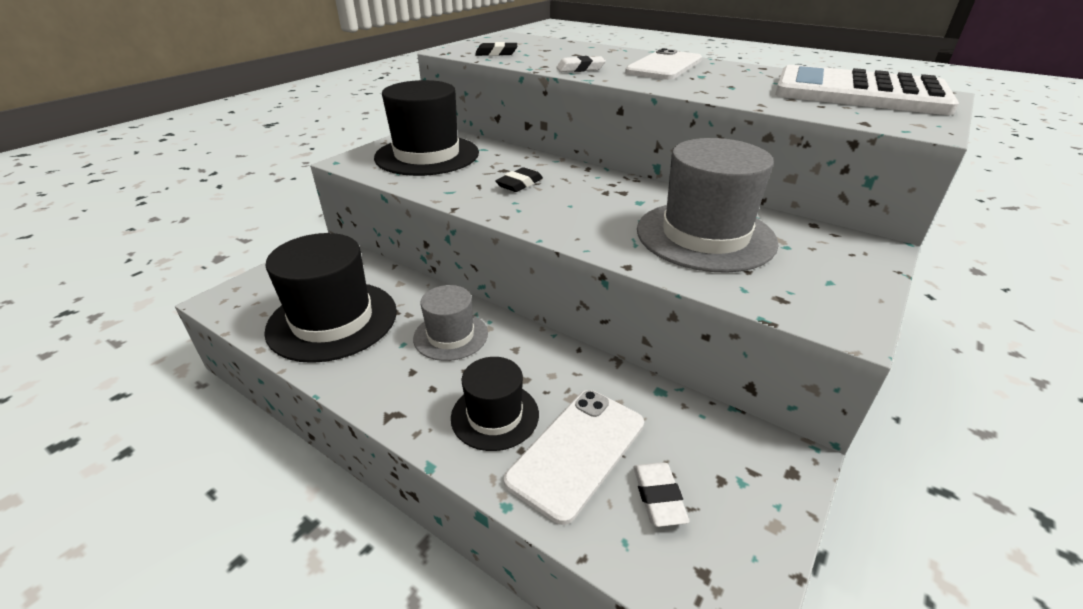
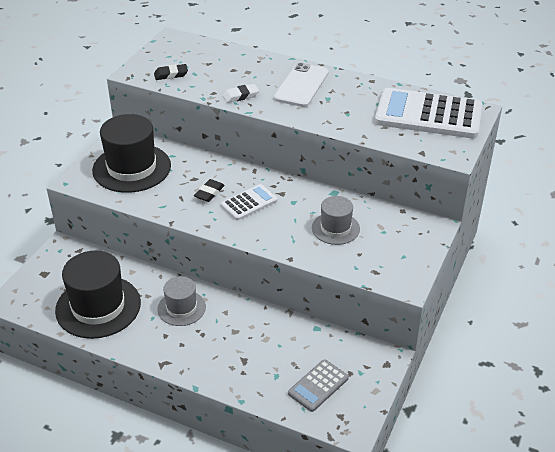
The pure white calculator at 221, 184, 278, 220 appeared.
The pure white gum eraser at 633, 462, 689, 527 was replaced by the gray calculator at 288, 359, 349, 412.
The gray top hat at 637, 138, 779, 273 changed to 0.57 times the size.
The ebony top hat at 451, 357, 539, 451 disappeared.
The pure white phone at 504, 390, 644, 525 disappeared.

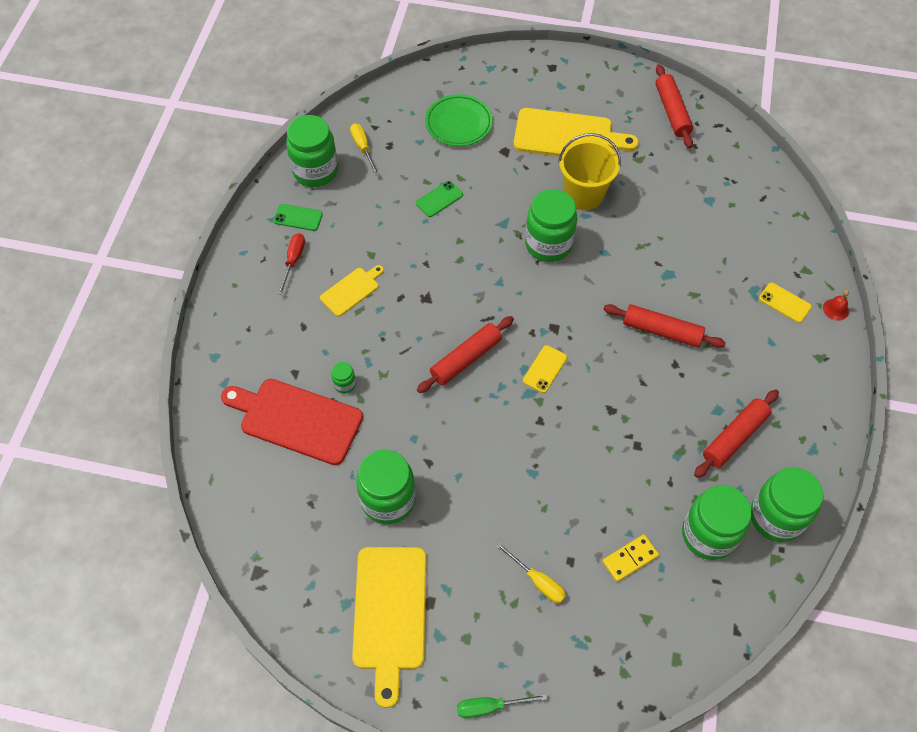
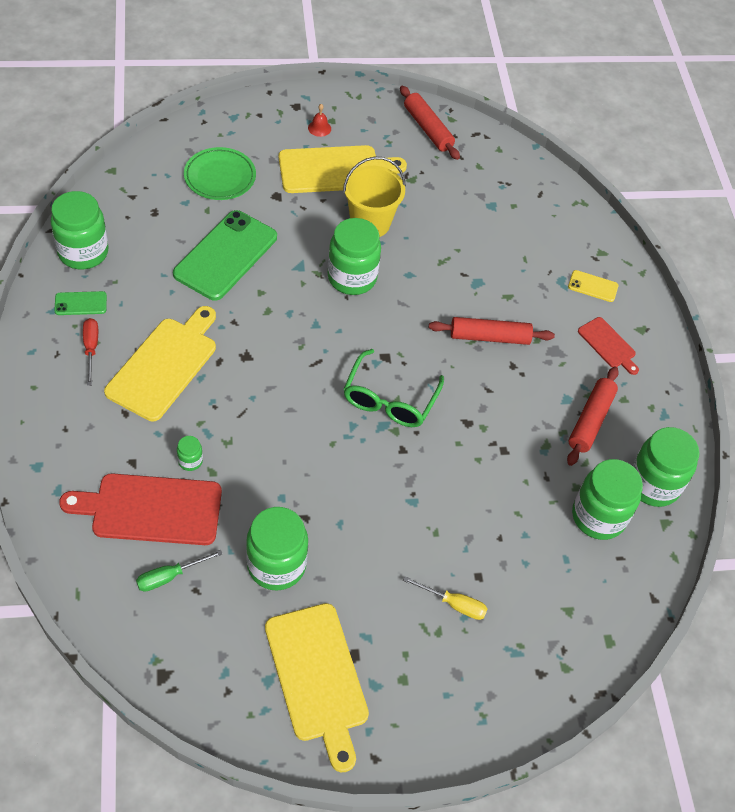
The golden cutting board at 320, 265, 384, 317 changed to 1.89 times the size.
The green flat screwdriver moved from 457, 694, 547, 718 to 136, 550, 223, 592.
The green phone at 416, 181, 463, 217 changed to 2.24 times the size.
The scarlet bell moved from 823, 290, 849, 321 to 308, 104, 331, 137.
The golden phone at 523, 345, 567, 393 was replaced by the green glasses at 344, 349, 444, 427.
The scarlet cutting board at 578, 317, 639, 375 appeared.
The golden flat screwdriver at 350, 123, 379, 176 disappeared.
The scarlet rolling pin at 417, 316, 514, 393 disappeared.
The golden domino tile at 602, 534, 659, 582 disappeared.

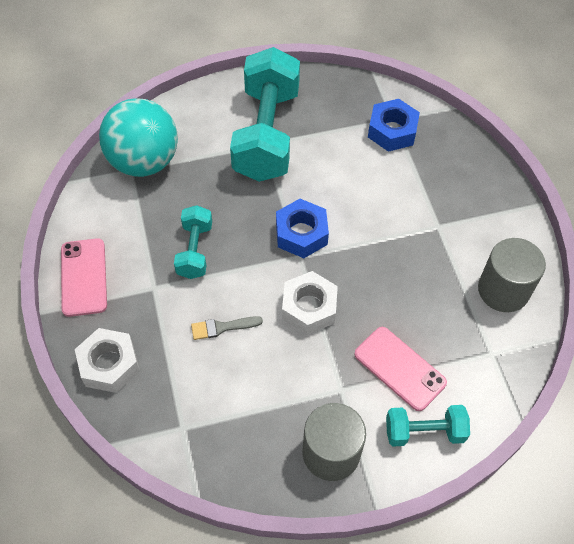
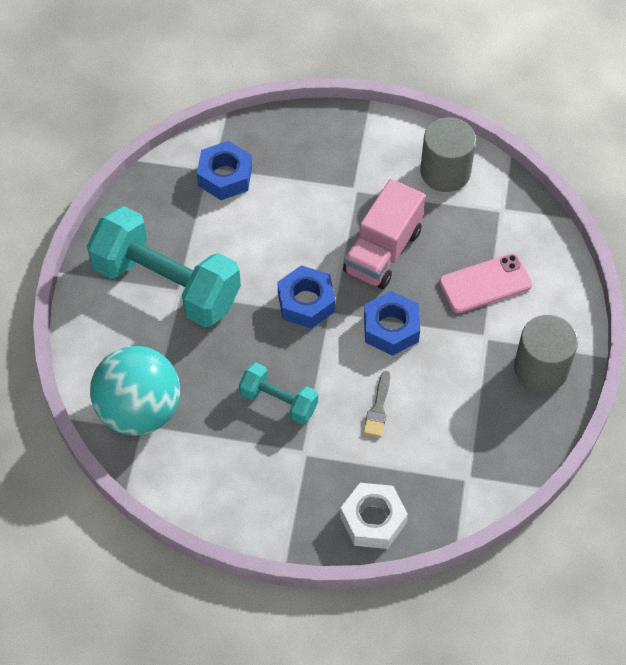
The pink toy truck at 343, 179, 425, 289 appeared.
The pure white hex nut at 282, 271, 338, 335 became the blue hex nut at 364, 291, 420, 356.
The pink phone at 61, 238, 107, 317 disappeared.
The teal free weight at 386, 405, 470, 446 disappeared.

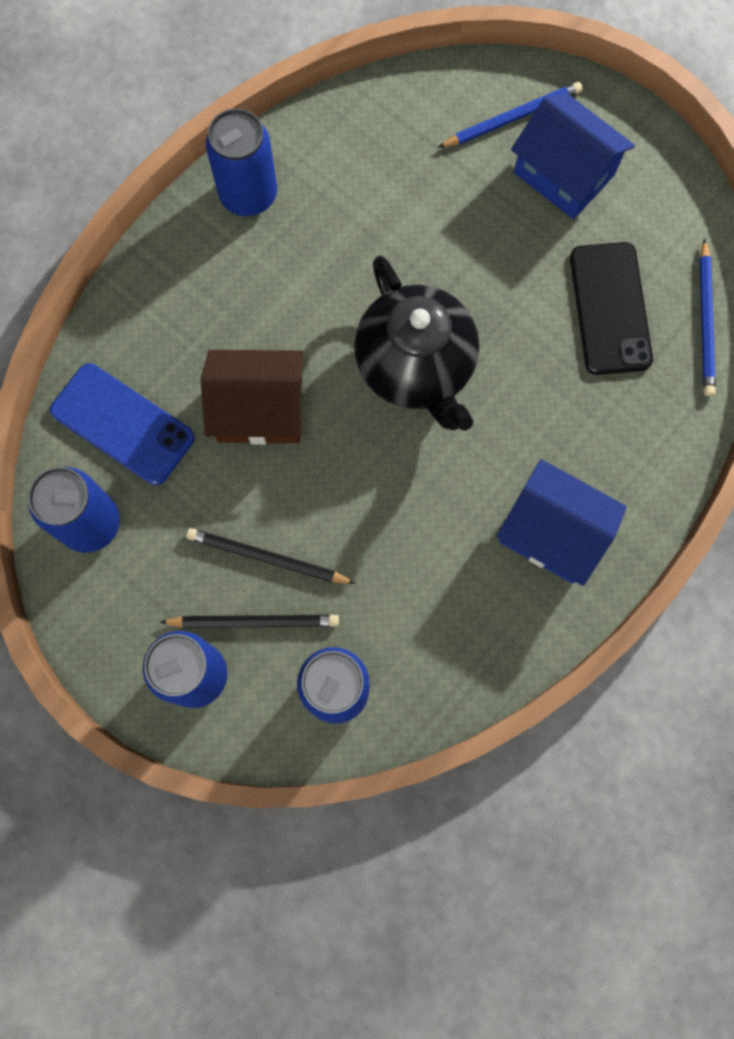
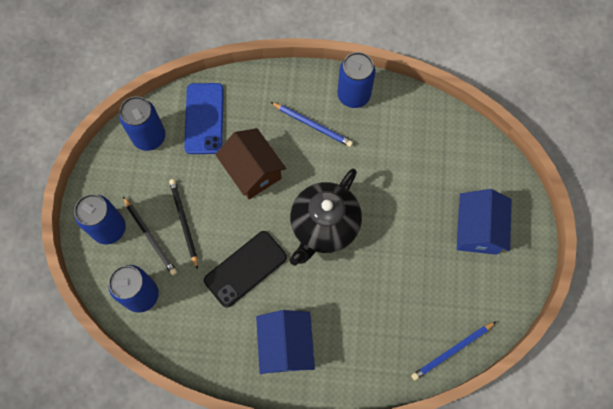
The ebony phone moved from 570, 242, 653, 375 to 204, 231, 287, 308.
The blue lead pencil moved from 438, 82, 583, 148 to 271, 102, 353, 147.

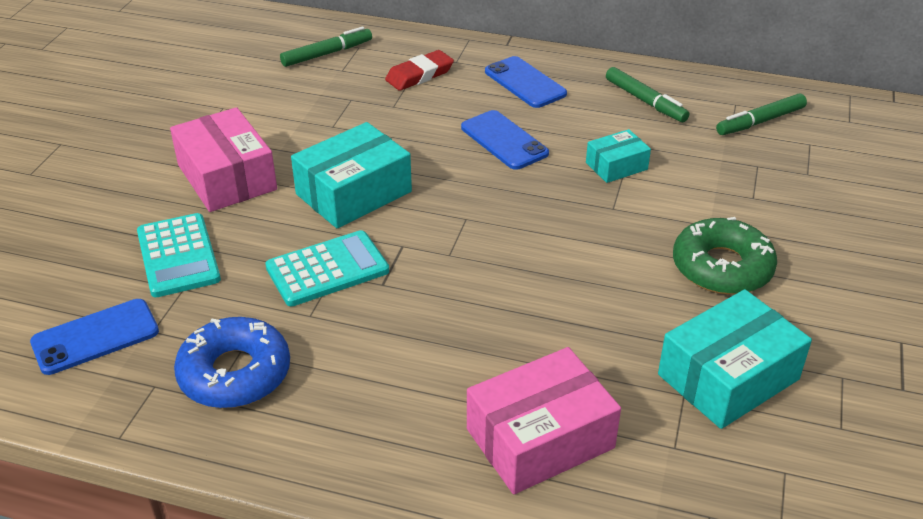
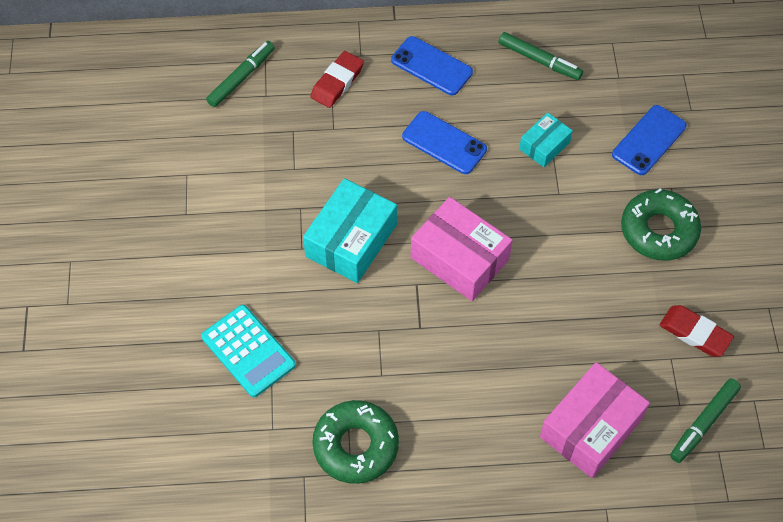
The blue glazed donut at 174, 317, 290, 408 became the green glazed donut at 312, 400, 399, 484.
The pink parcel moved from 170, 107, 277, 212 to 411, 197, 513, 301.
The blue phone moved from 30, 299, 159, 375 to 612, 105, 687, 175.
The teal parcel at 658, 289, 812, 429 was replaced by the scarlet gum eraser at 659, 305, 734, 356.
The green marker moved from 716, 94, 807, 135 to 670, 379, 741, 463.
The teal calculator at 265, 230, 389, 306 disappeared.

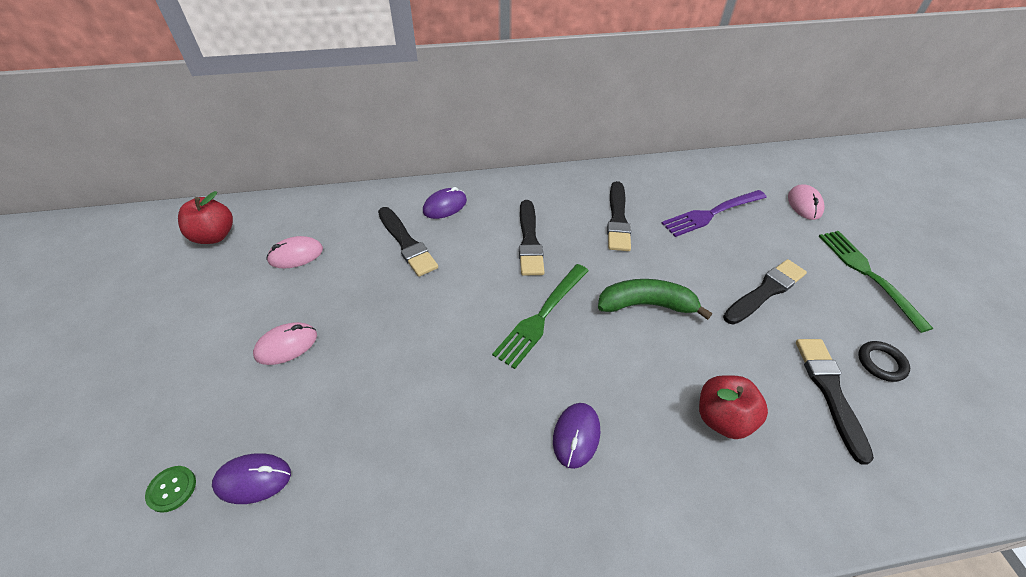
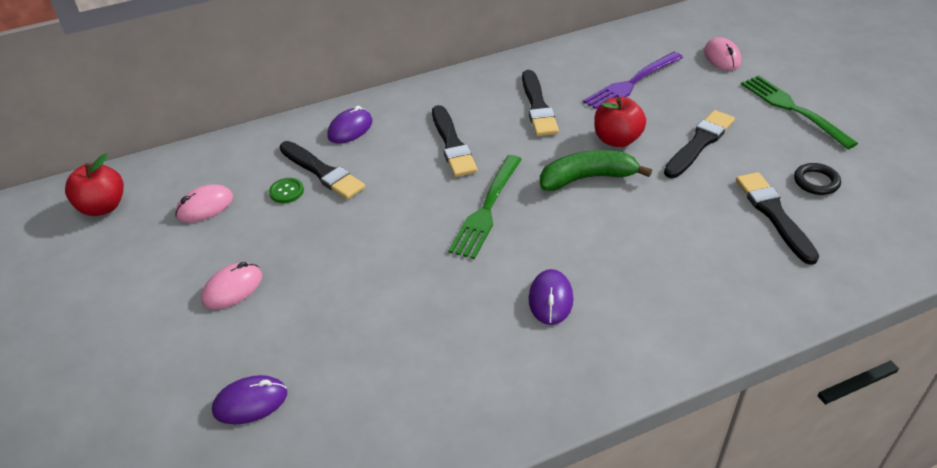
The green button moved from 145, 466, 196, 513 to 269, 178, 304, 203.
The scarlet toy apple moved from 699, 375, 768, 439 to 594, 97, 646, 147.

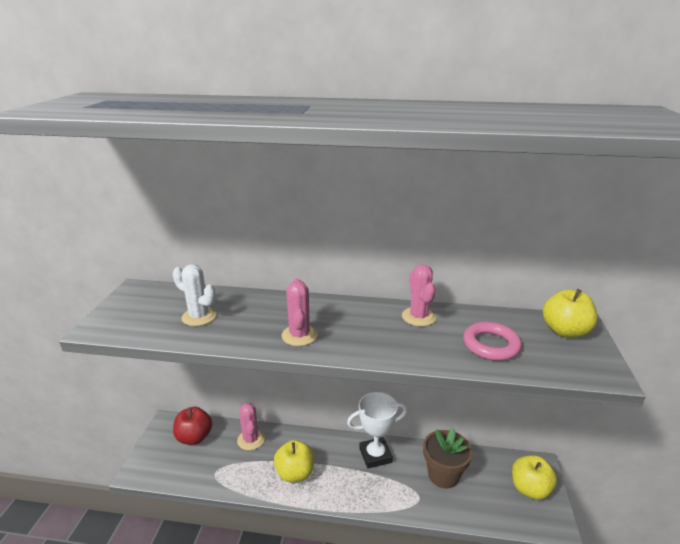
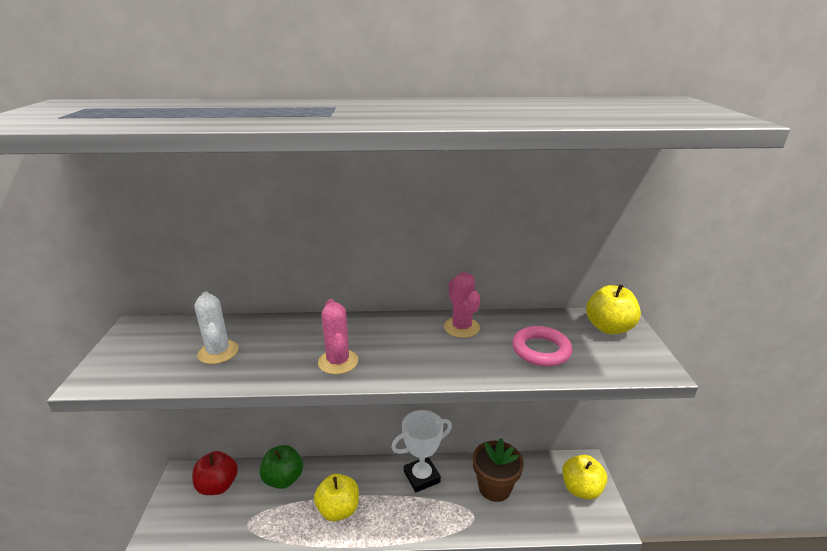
The pure white cactus at 172, 264, 217, 326 turned 45 degrees clockwise.
The pink cactus at 237, 403, 265, 450 was replaced by the green toy apple at 260, 445, 303, 489.

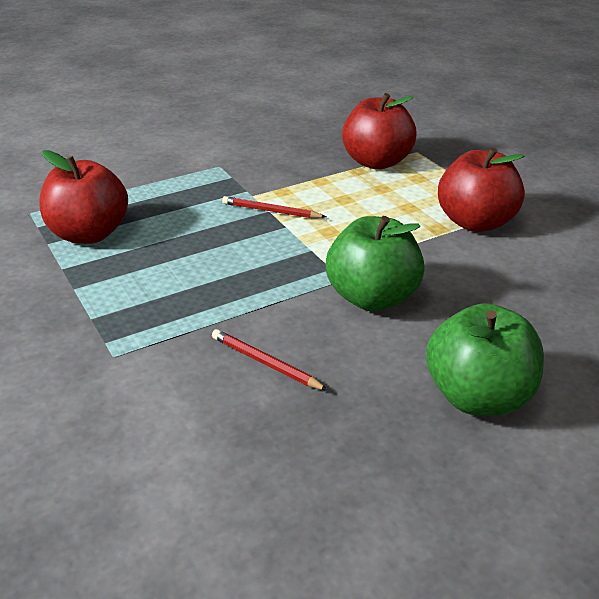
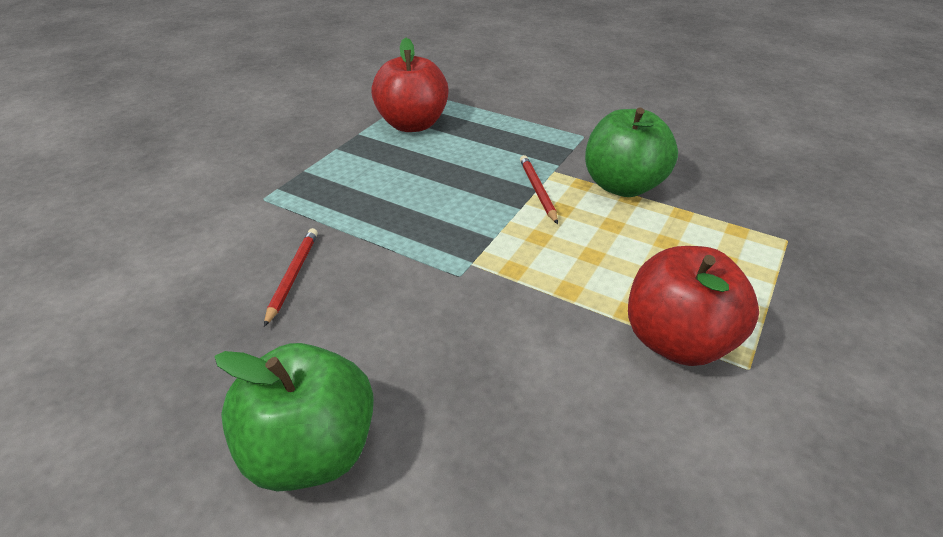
The green toy apple moved from 326, 216, 425, 311 to 585, 108, 678, 197.
The scarlet toy apple at 342, 93, 417, 170 disappeared.

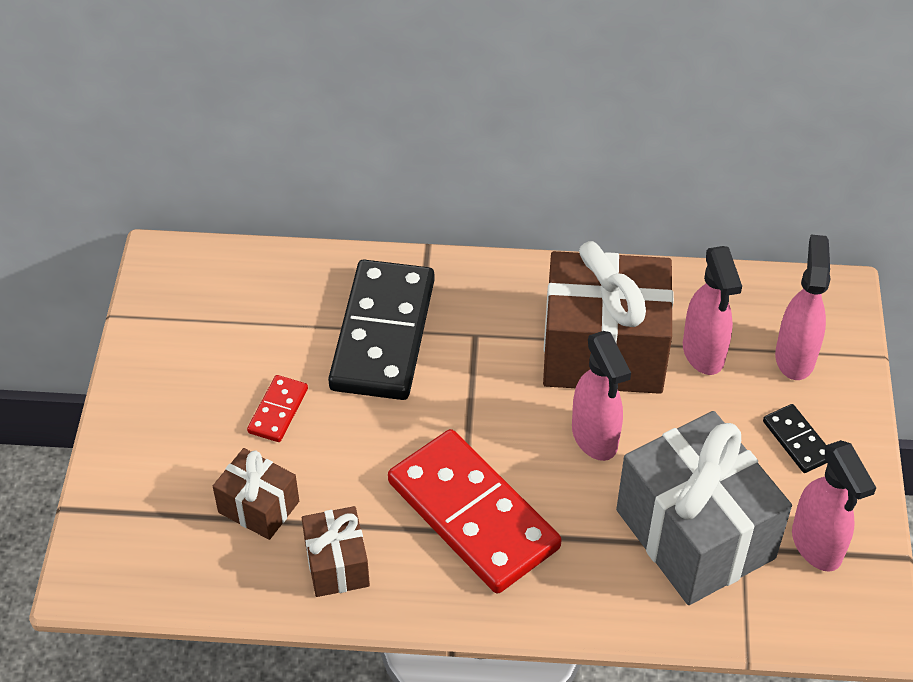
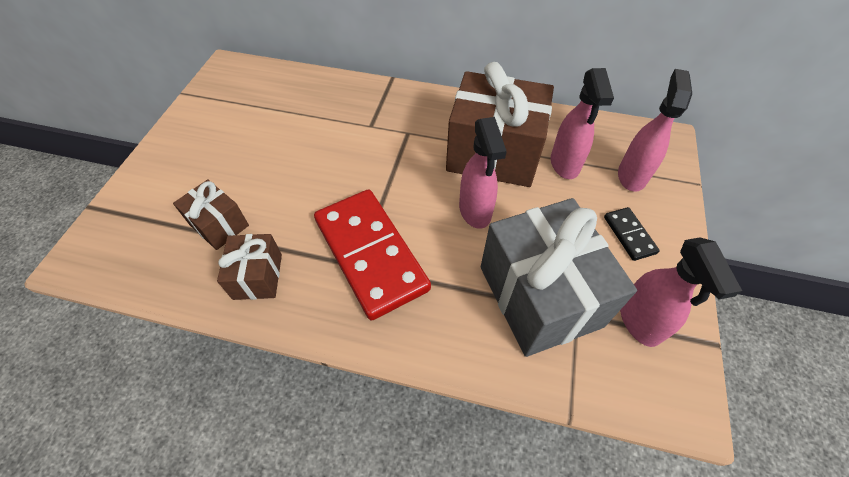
The scarlet domino tile at 247, 375, 308, 442 disappeared.
The ebony domino tile at 328, 260, 435, 400 disappeared.

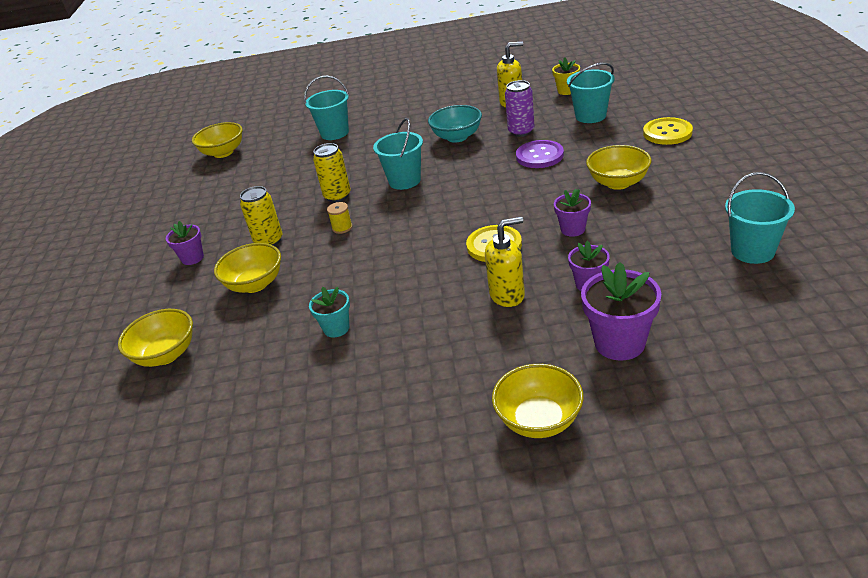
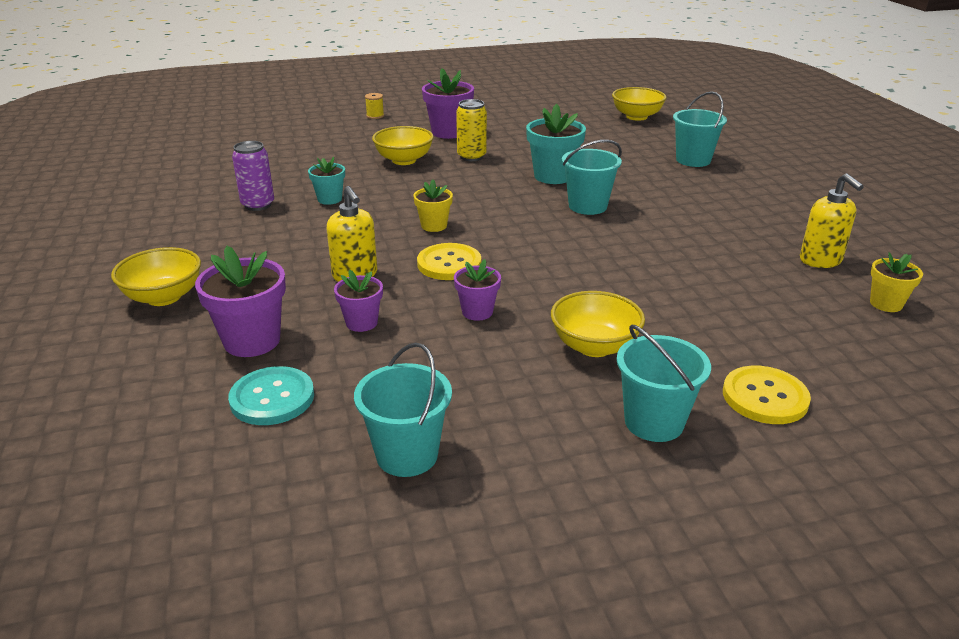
The teal button at 228, 366, 314, 425 appeared.
The royal purple soda can moved from 505, 80, 534, 137 to 232, 141, 274, 211.
The golden reel of thread moved from 327, 202, 353, 234 to 365, 93, 384, 119.
The golden flower pot at 413, 179, 453, 232 appeared.
The royal purple flower pot at 166, 221, 204, 265 changed to 1.69 times the size.
The golden soda can at 313, 143, 351, 202 was replaced by the teal flower pot at 526, 104, 586, 184.
The teal sand bucket moved from 567, 63, 614, 123 to 617, 325, 711, 442.
The golden deep dish at 118, 309, 193, 367 disappeared.
The teal deep dish at 428, 105, 482, 143 disappeared.
The royal purple button at 516, 140, 564, 168 disappeared.

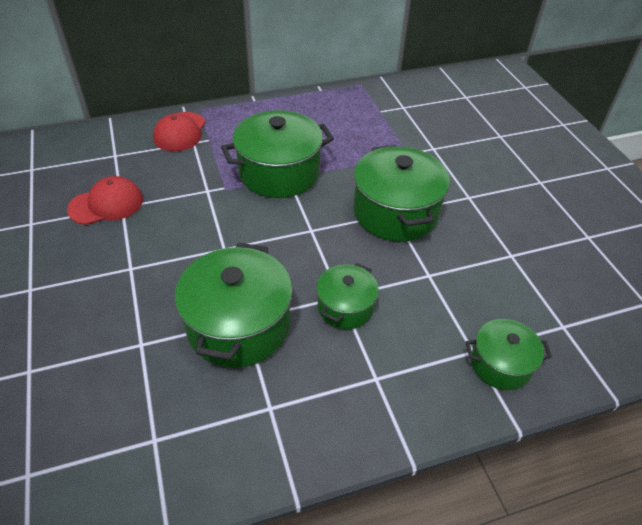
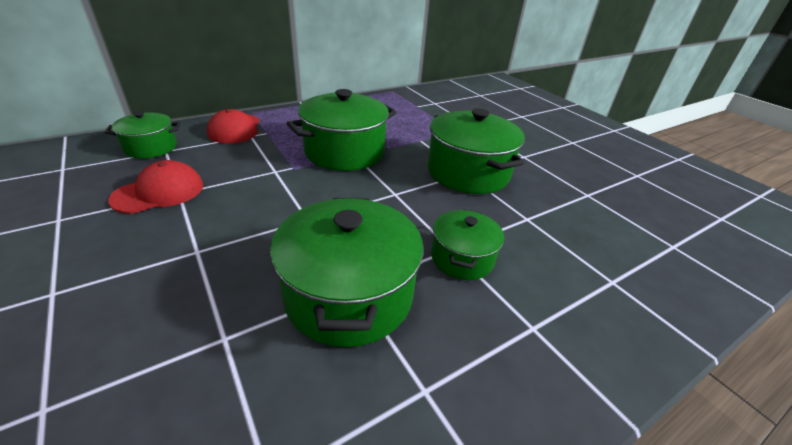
The green pot moved from 466, 319, 552, 390 to 104, 111, 180, 158.

